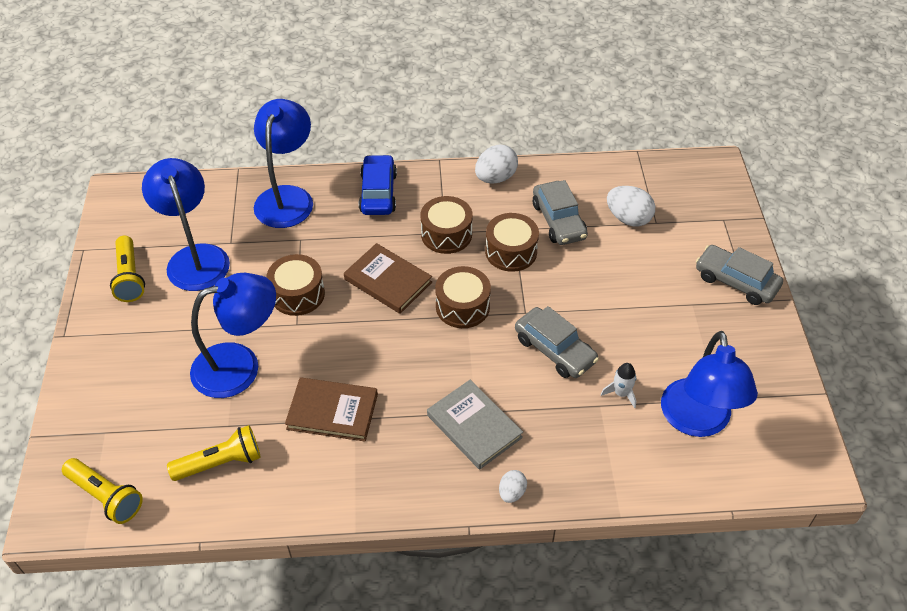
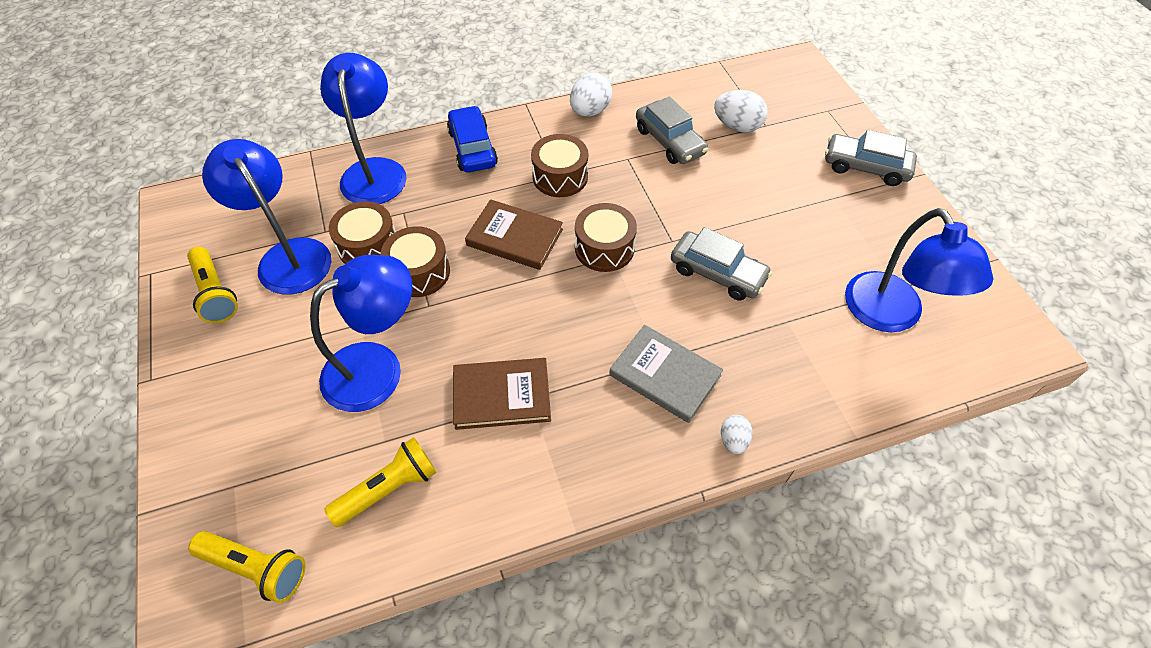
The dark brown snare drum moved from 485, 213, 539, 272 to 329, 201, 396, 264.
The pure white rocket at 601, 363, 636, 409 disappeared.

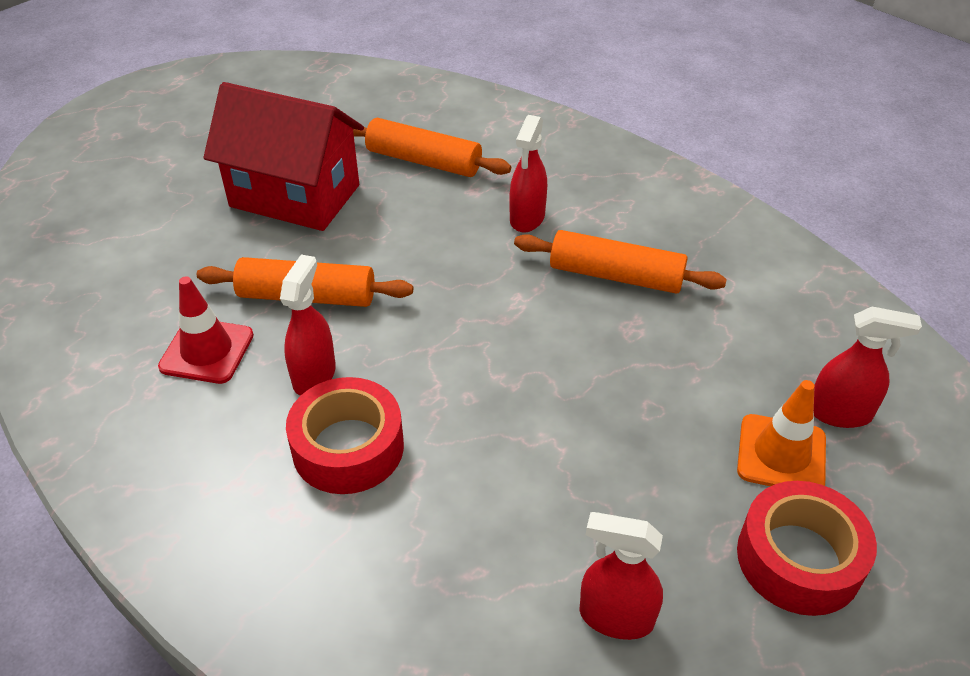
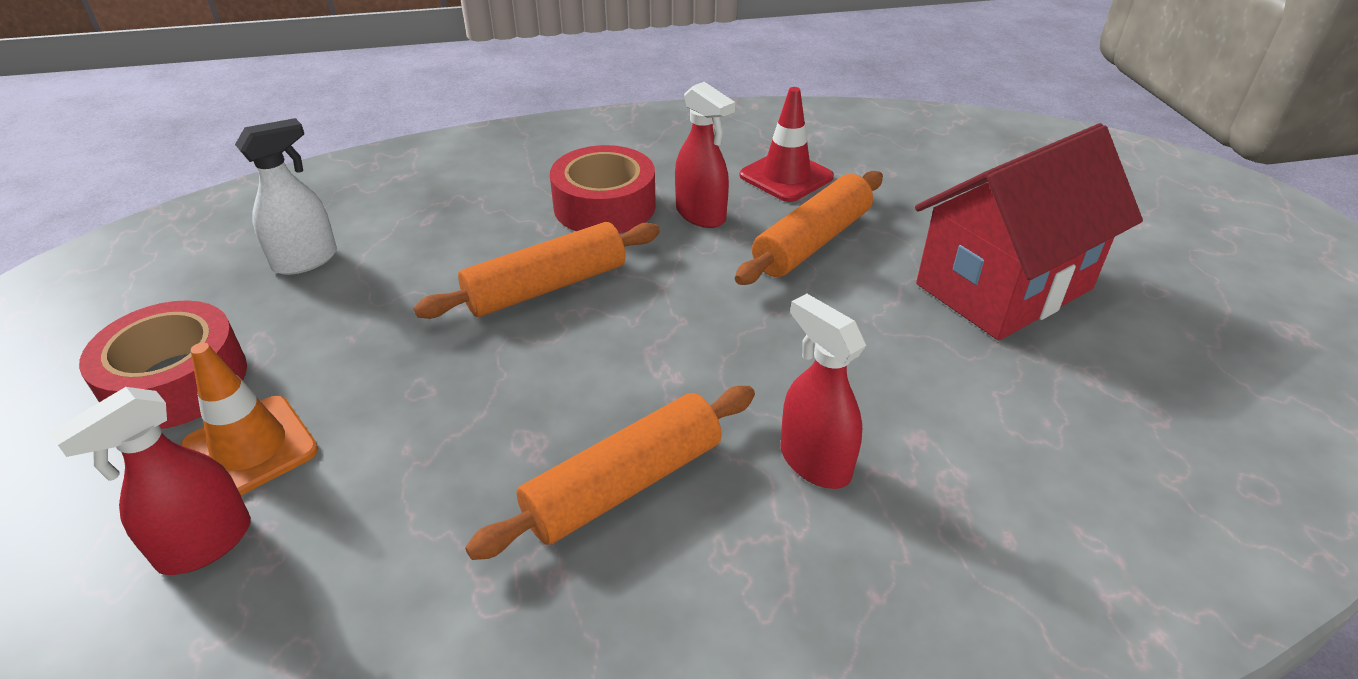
The scarlet sprayer at 580, 512, 663, 640 became the pure white sprayer at 235, 118, 337, 275.
The orange rolling pin moved from 353, 118, 511, 177 to 414, 222, 660, 319.

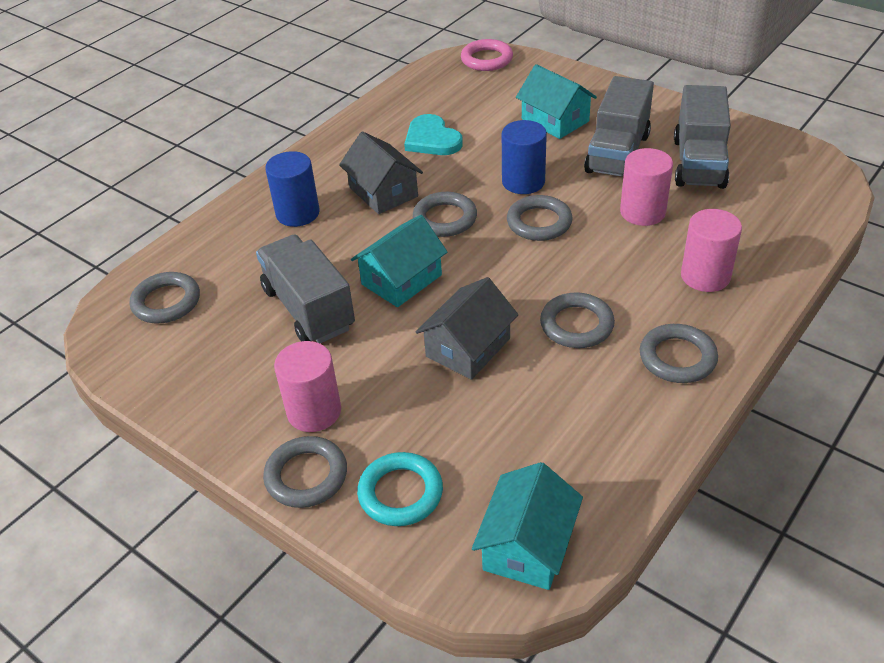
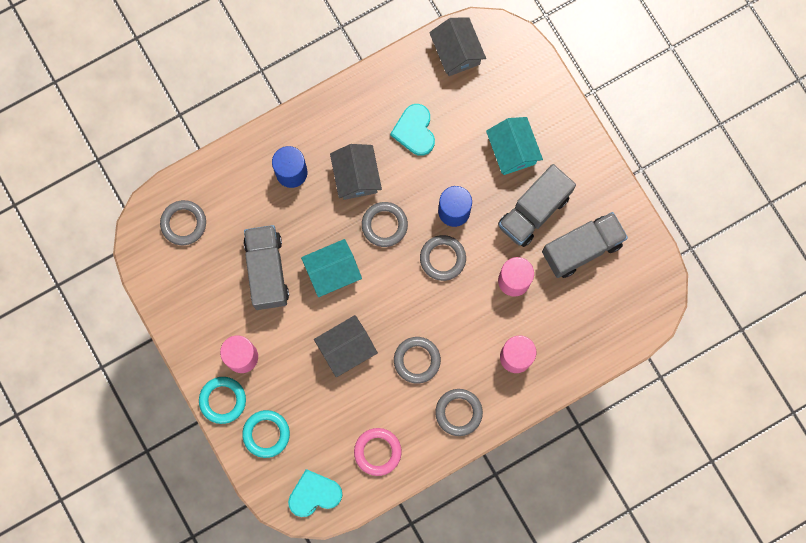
The gray ring at 263, 436, 347, 508 became the teal ring at 199, 377, 246, 424.
The teal house at 472, 462, 583, 590 was replaced by the teal heart shape at 288, 469, 342, 517.
The pink ring moved from 461, 39, 513, 71 to 354, 428, 402, 476.
The gray house at 429, 17, 486, 76 appeared.
The gray toy truck at 674, 85, 731, 189 turned 150 degrees counterclockwise.

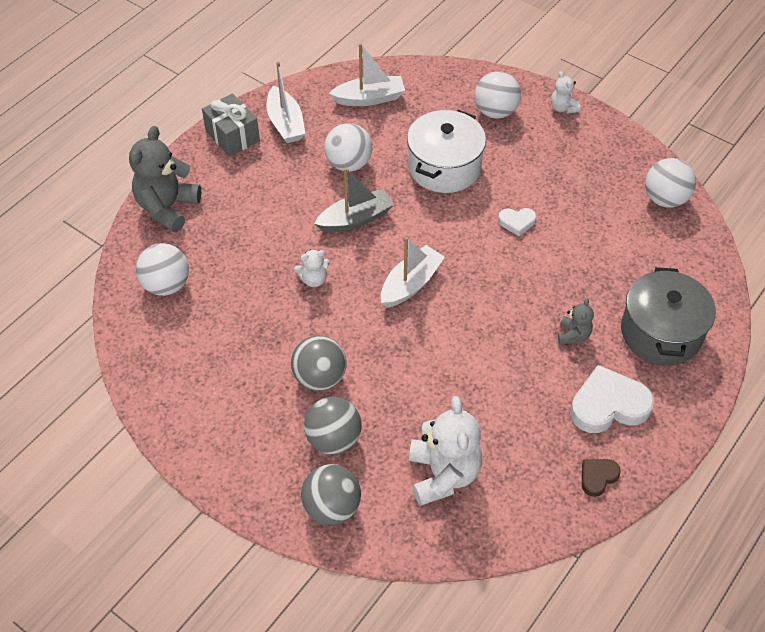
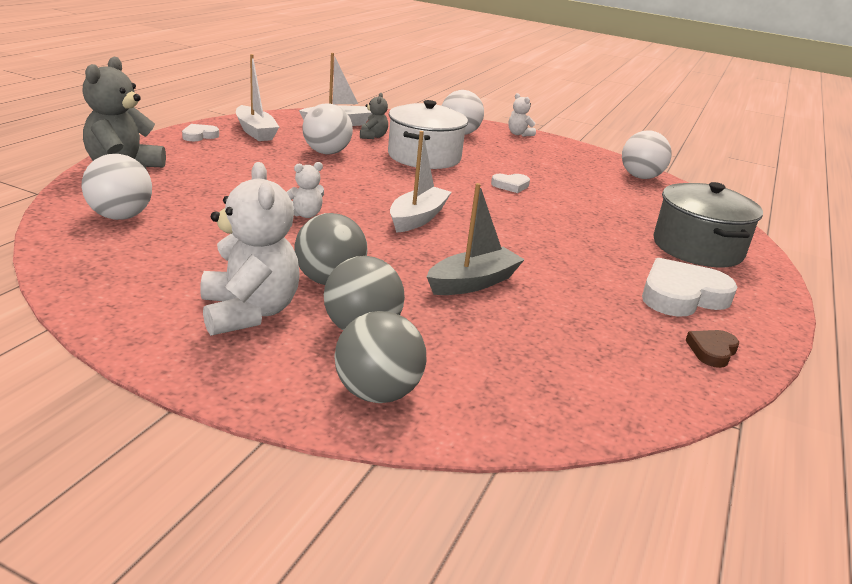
The gray gift at 202, 94, 260, 157 was replaced by the pure white heart shape at 182, 124, 219, 141.
The pure white teddy bear moved from 409, 396, 482, 506 to 200, 162, 300, 336.
The gray teddy bear moved from 558, 298, 594, 344 to 360, 93, 388, 139.
The gray boat moved from 314, 168, 394, 232 to 427, 183, 525, 295.

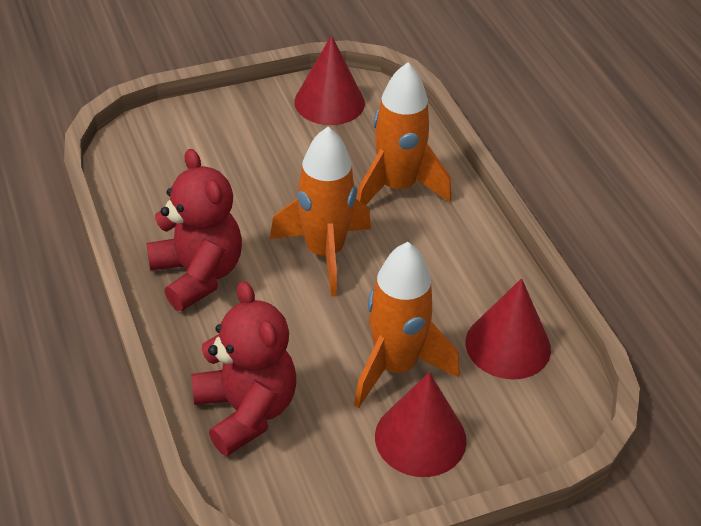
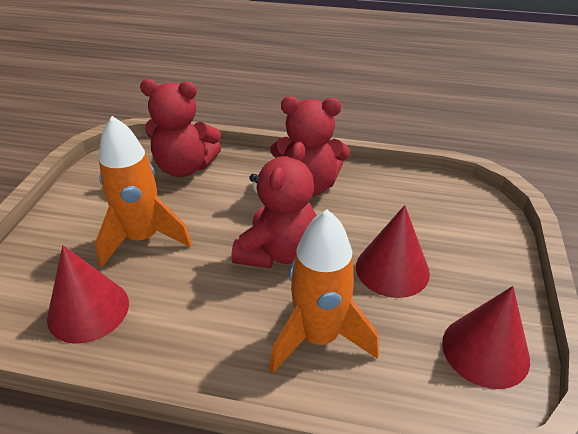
The orange rocket at 270, 127, 371, 297 was replaced by the scarlet teddy bear at 231, 142, 317, 268.
The scarlet cone moved from 375, 372, 467, 477 to 356, 205, 430, 298.

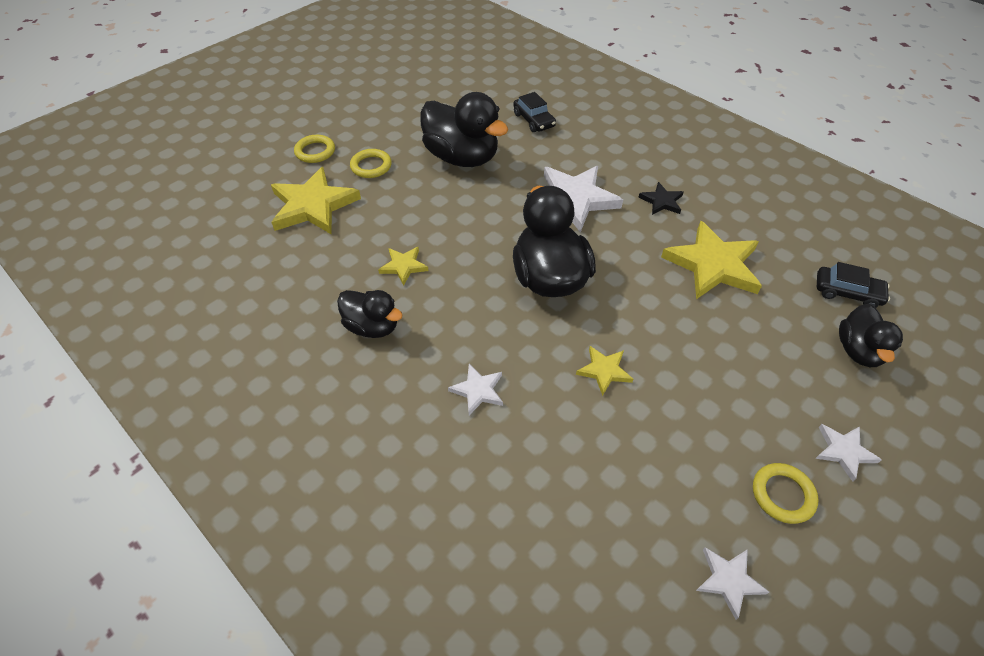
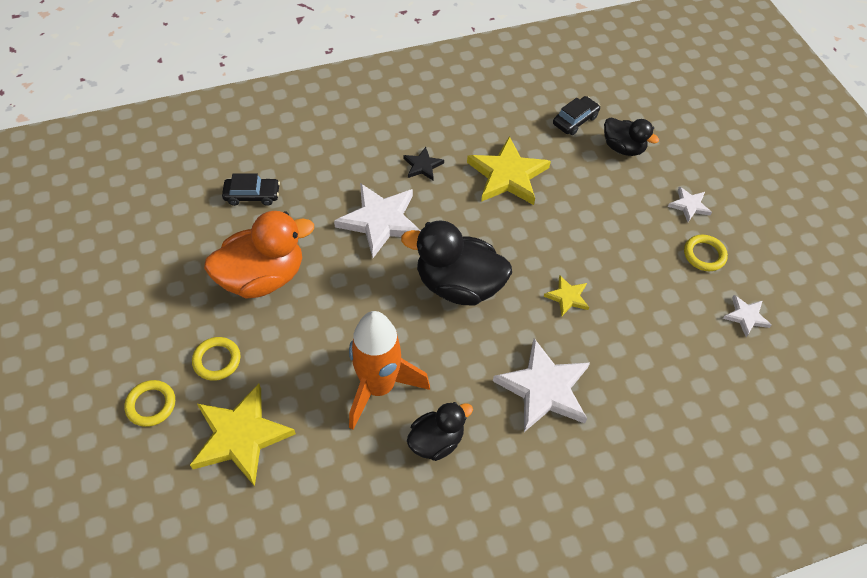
The ebony rubber duck at 420, 92, 508, 167 became the orange rubber duck at 204, 211, 314, 299.
The golden star at 378, 247, 429, 285 was replaced by the orange rocket at 349, 311, 430, 430.
The pure white star at 448, 364, 503, 415 changed to 2.01 times the size.

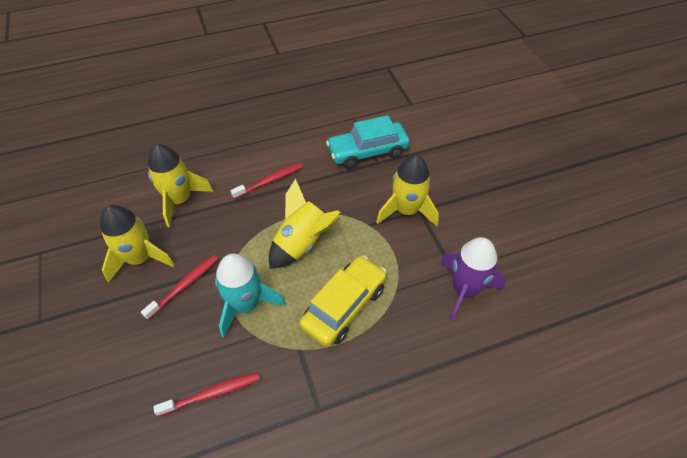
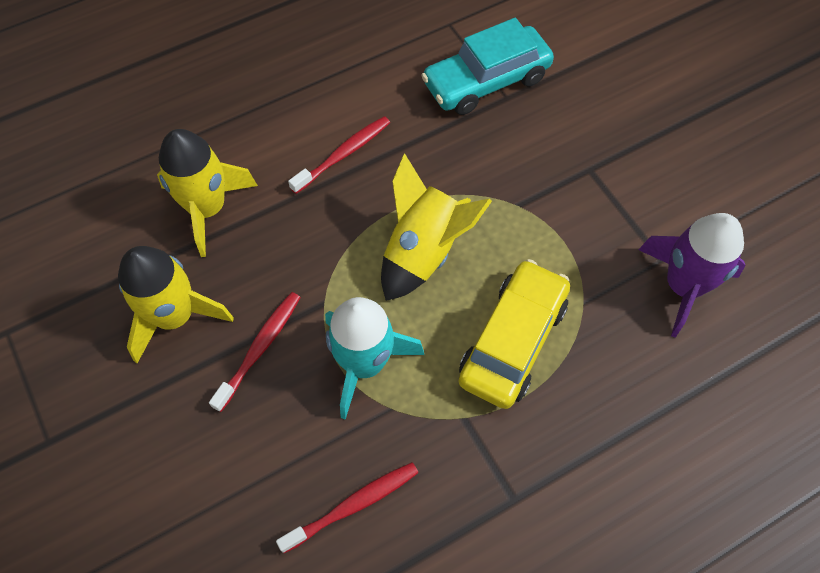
The golden rocket at 376, 155, 439, 227 disappeared.

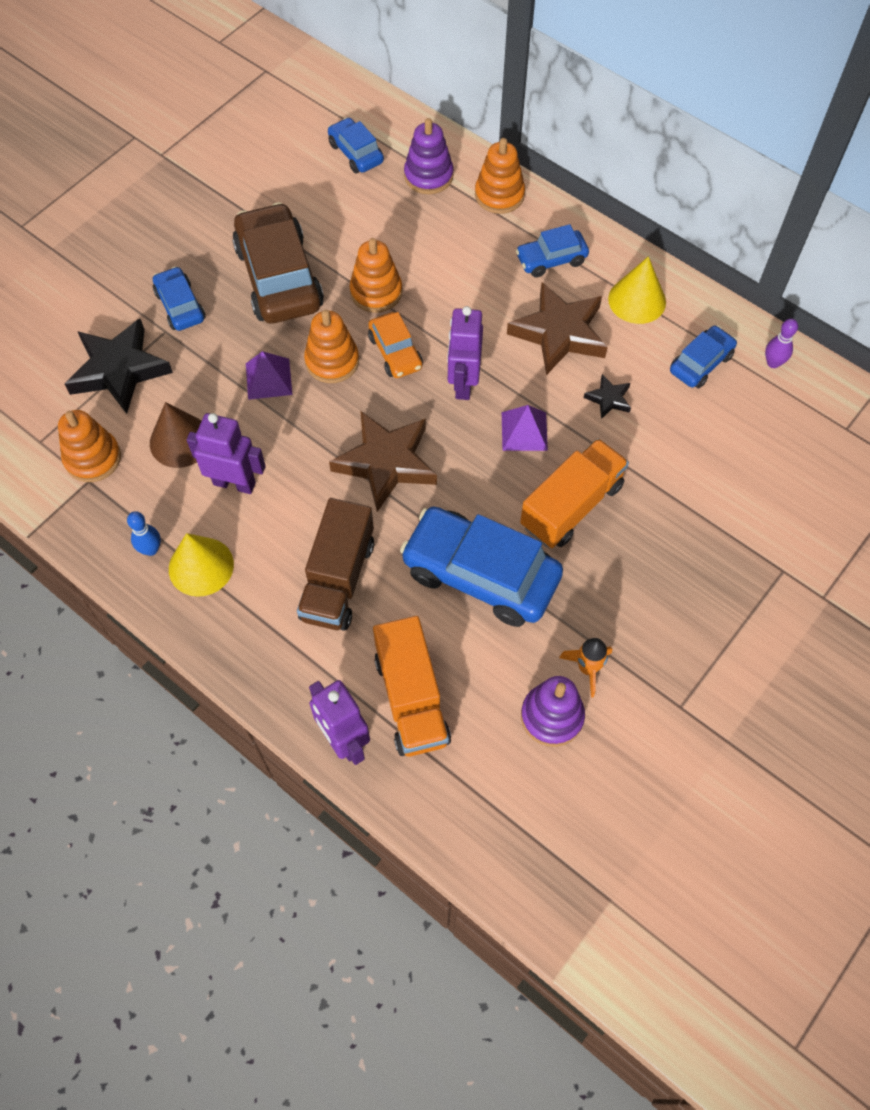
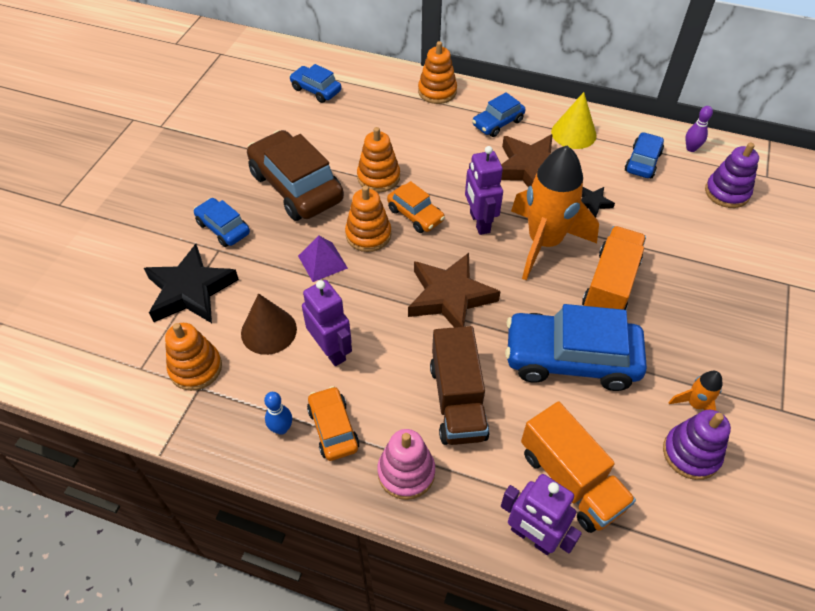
The royal purple toy robot at 187, 413, 266, 494 turned 60 degrees clockwise.
The golden cone at 169, 533, 234, 597 was replaced by the orange automobile at 307, 386, 360, 461.
The pink stacking rings at 377, 429, 435, 500 appeared.
The royal purple solid pyramid at 502, 405, 548, 451 was replaced by the orange rocket at 511, 145, 599, 280.
The royal purple stacking rings moved from 404, 118, 454, 194 to 705, 142, 759, 208.

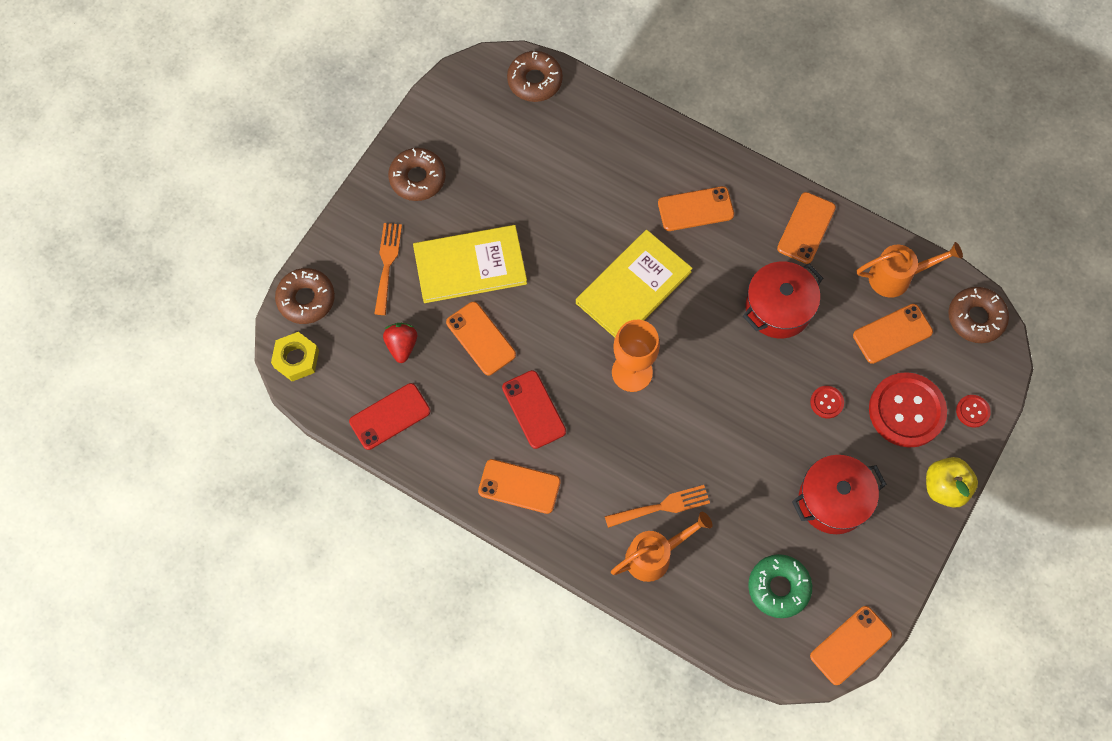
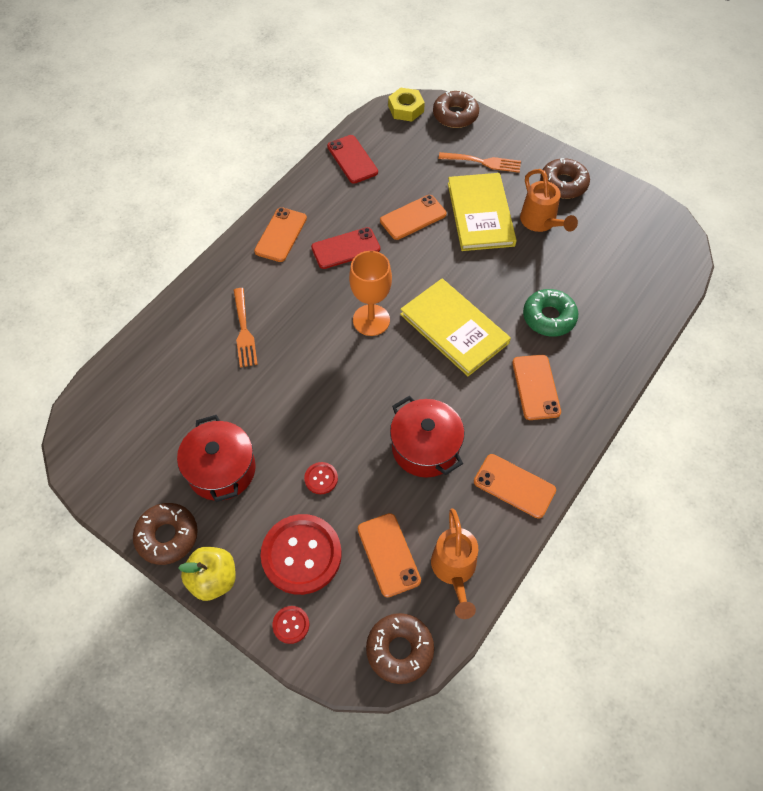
The dark brown glazed donut moved from 507, 51, 563, 102 to 133, 503, 198, 565.
The orange watering pot moved from 611, 512, 712, 582 to 520, 169, 578, 232.
The green glazed donut moved from 748, 554, 812, 618 to 523, 289, 578, 337.
The scarlet strawberry at 383, 323, 417, 363 disappeared.
The orange phone at 810, 606, 892, 685 disappeared.

